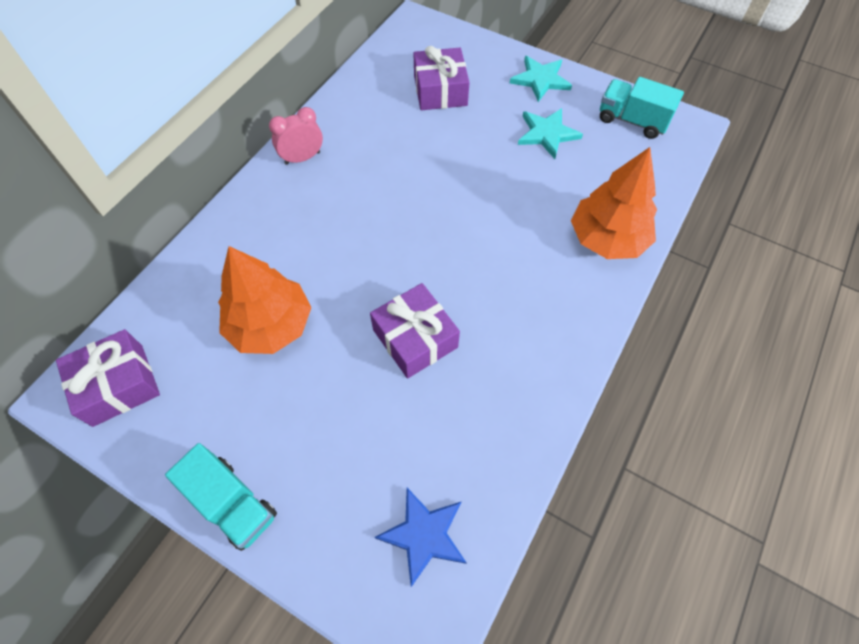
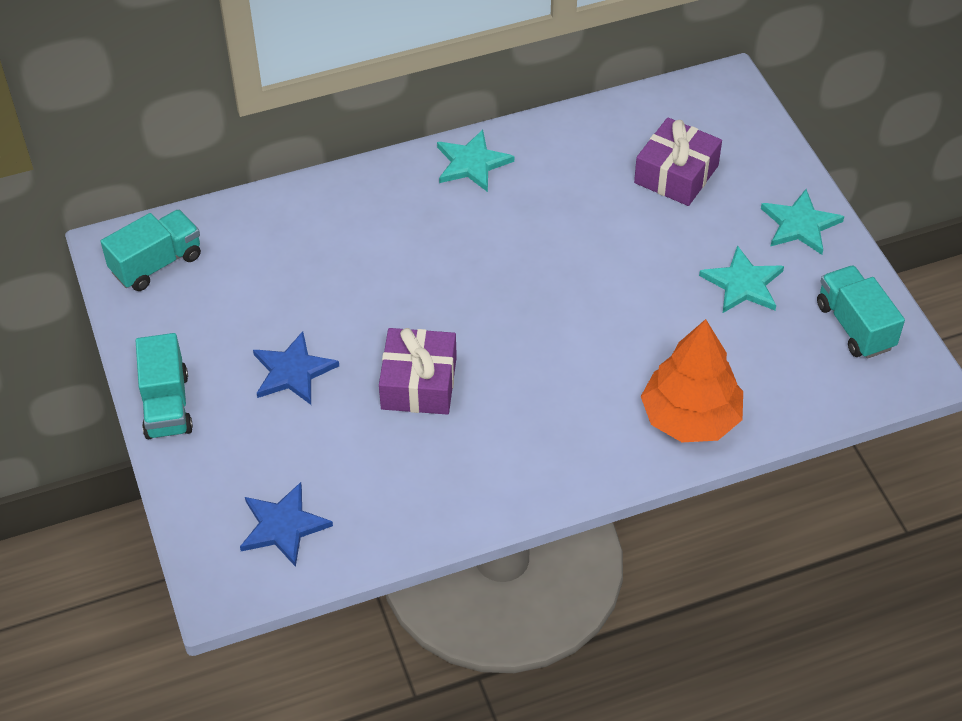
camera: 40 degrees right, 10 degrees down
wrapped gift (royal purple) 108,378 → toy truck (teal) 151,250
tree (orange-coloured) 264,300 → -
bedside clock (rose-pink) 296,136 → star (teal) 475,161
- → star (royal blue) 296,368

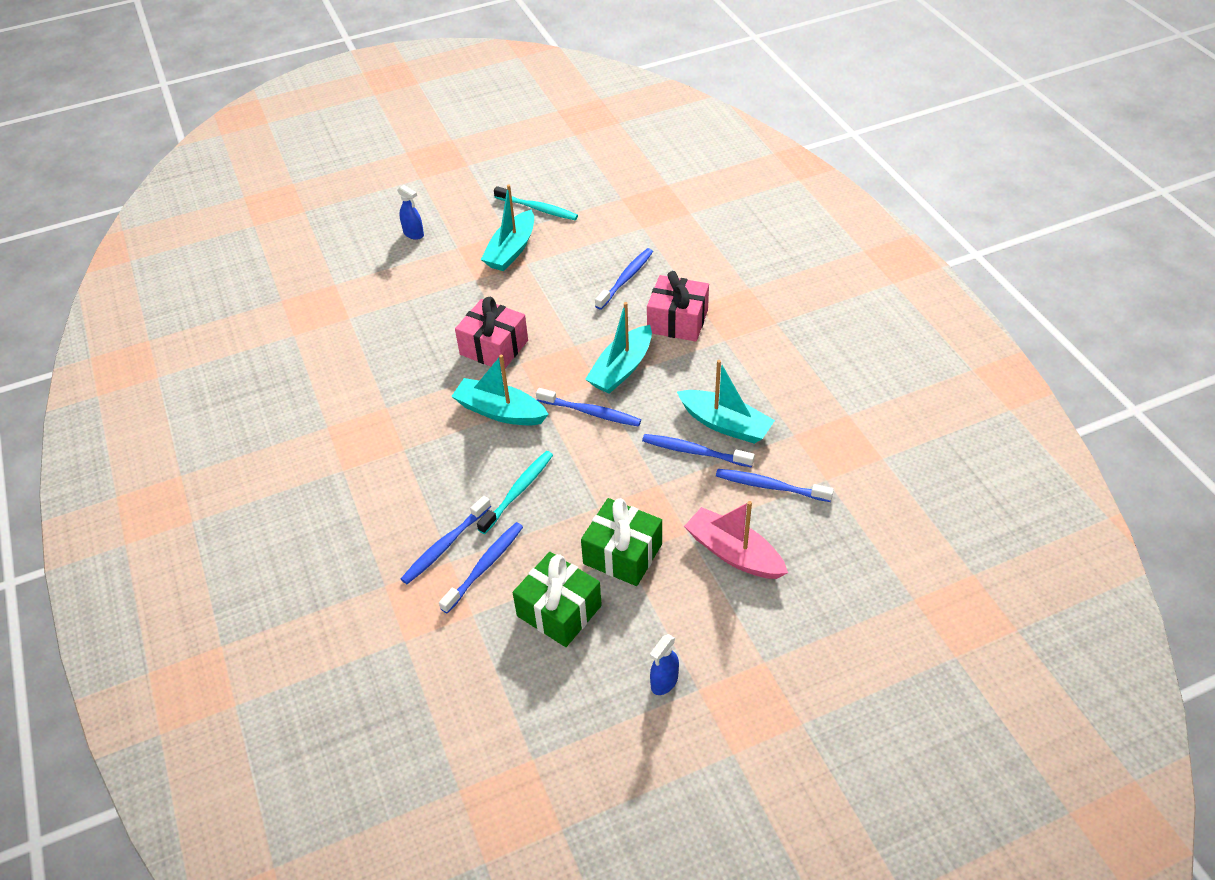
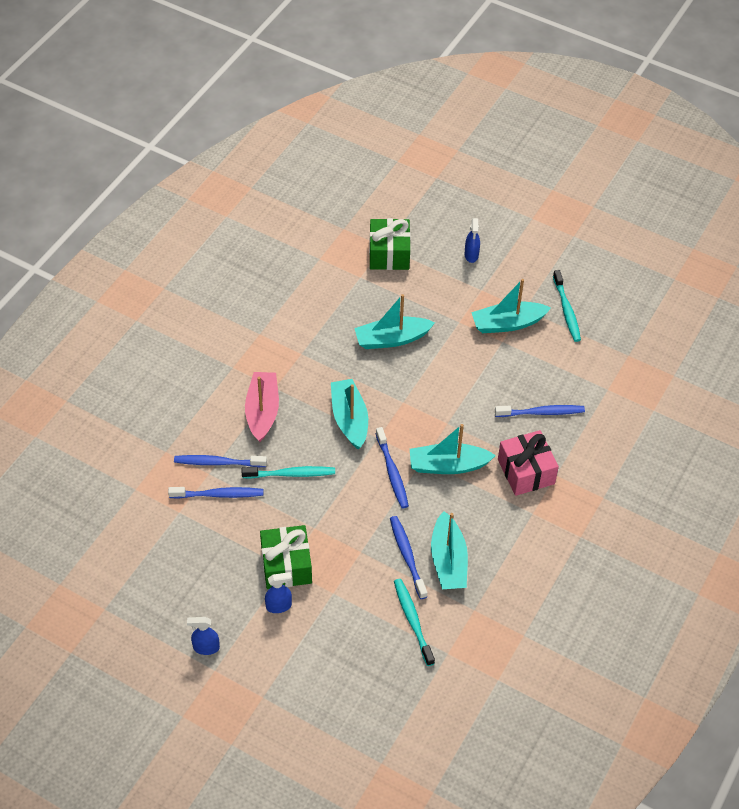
camera: 50 degrees right, 5 degrees up
wrapped gift (rose-pink) 491,332 → -
wrapped gift (green) 557,599 → wrapped gift (green) 390,244, move
toy boat (rose-pink) 736,540 → toy boat (rose-pink) 262,407, move
tooth brush (royal blue) 775,485 → tooth brush (teal) 414,622
- → spray bottle (royal blue) 278,592
- → toy boat (teal) 394,321

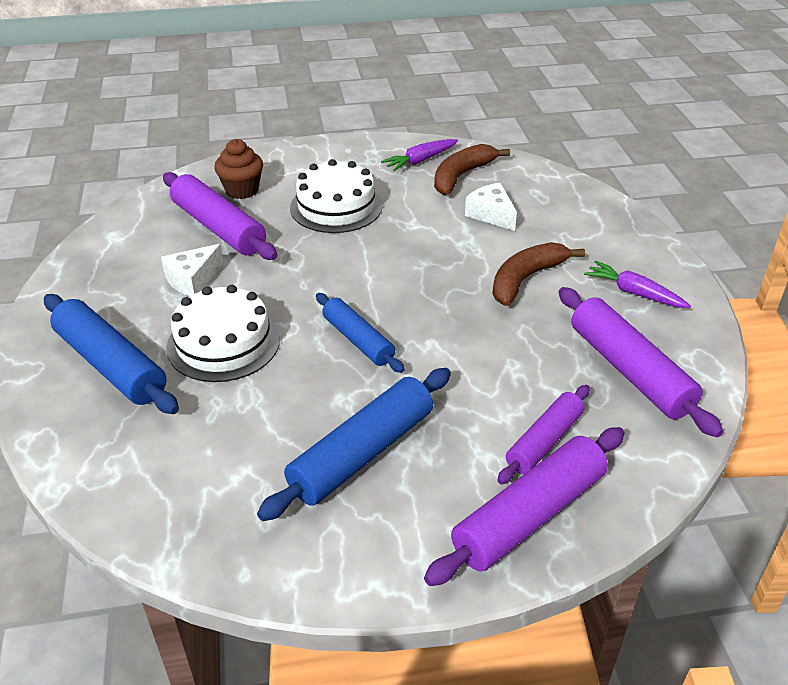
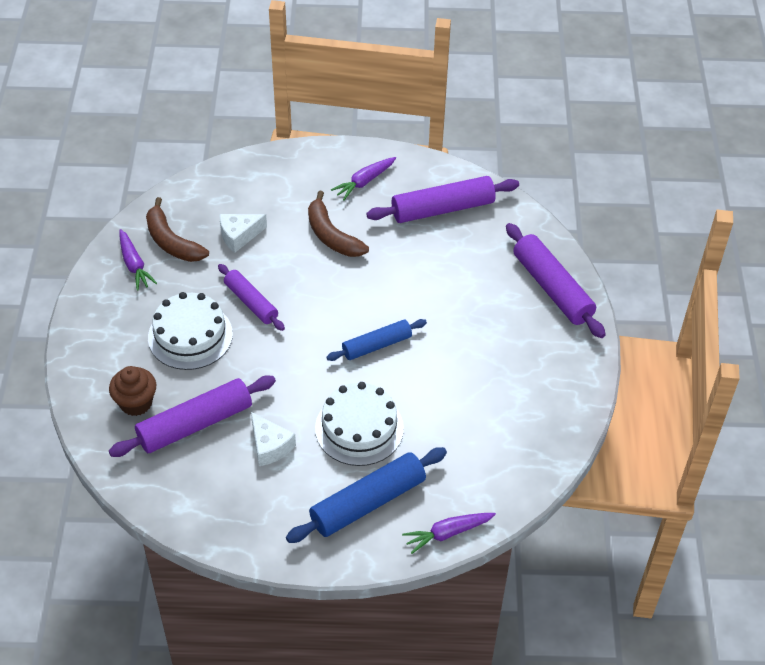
camera: 80 degrees left, 10 degrees up
dough roller (royal blue) 354,444 → -
dough roller (royal purple) 543,434 → dough roller (royal purple) 251,297, move
- → carrot (royal purple) 449,533

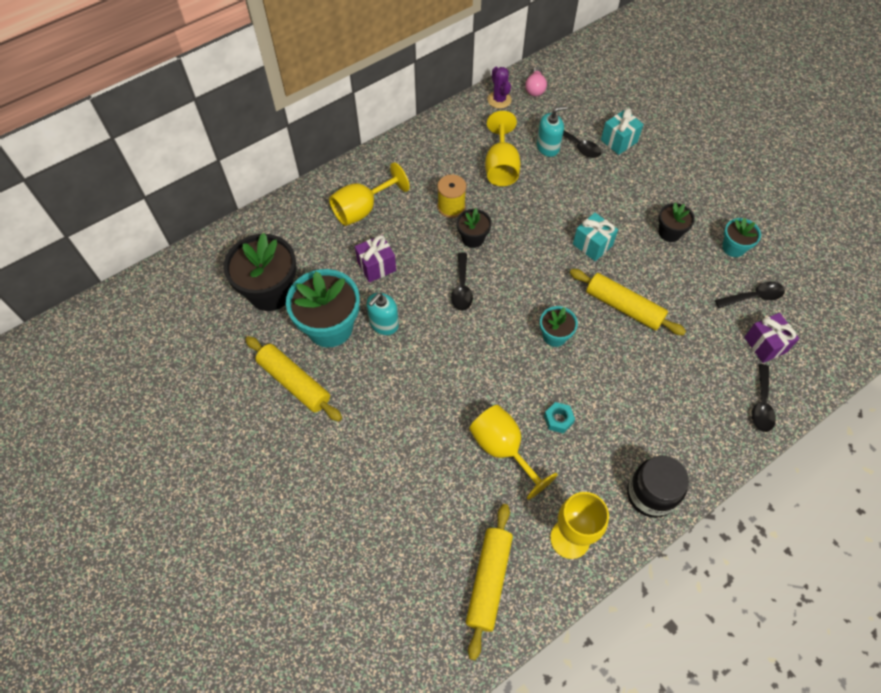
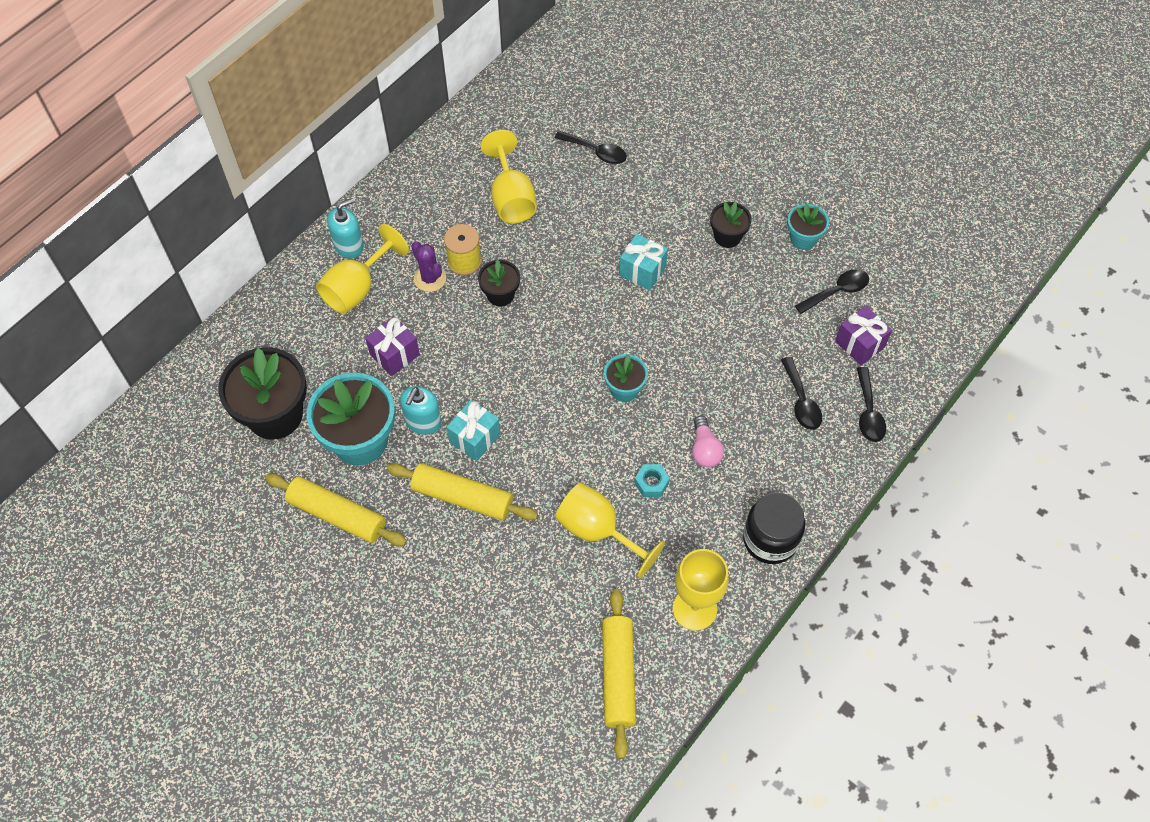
camera: 15 degrees left, 0 degrees up
tablespoon (jet-black) 462,282 → tablespoon (jet-black) 801,393, move
saguaro cactus (royal purple) 499,87 → saguaro cactus (royal purple) 428,266, move
lightbulb (rose-pink) 536,81 → lightbulb (rose-pink) 708,441, move
pump bottle (teal) 552,131 → pump bottle (teal) 345,228, move
dough roller (golden) 628,302 → dough roller (golden) 462,491, move
wrapped gift (teal) 622,131 → wrapped gift (teal) 473,430, move

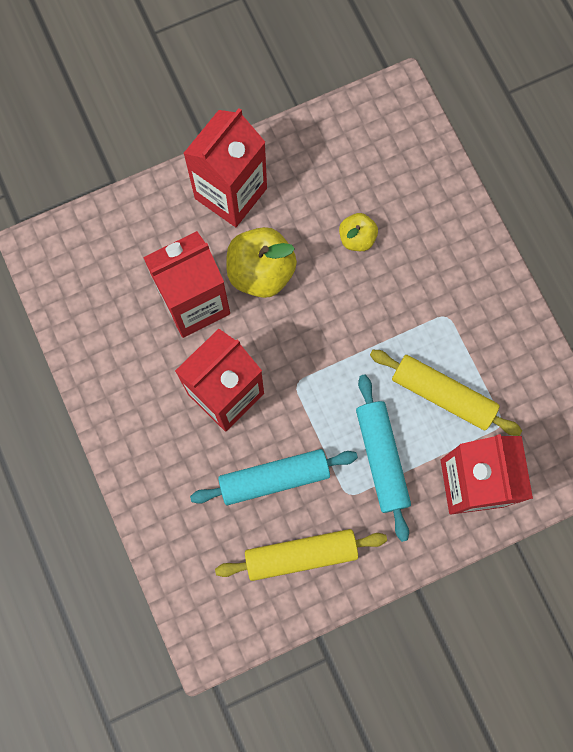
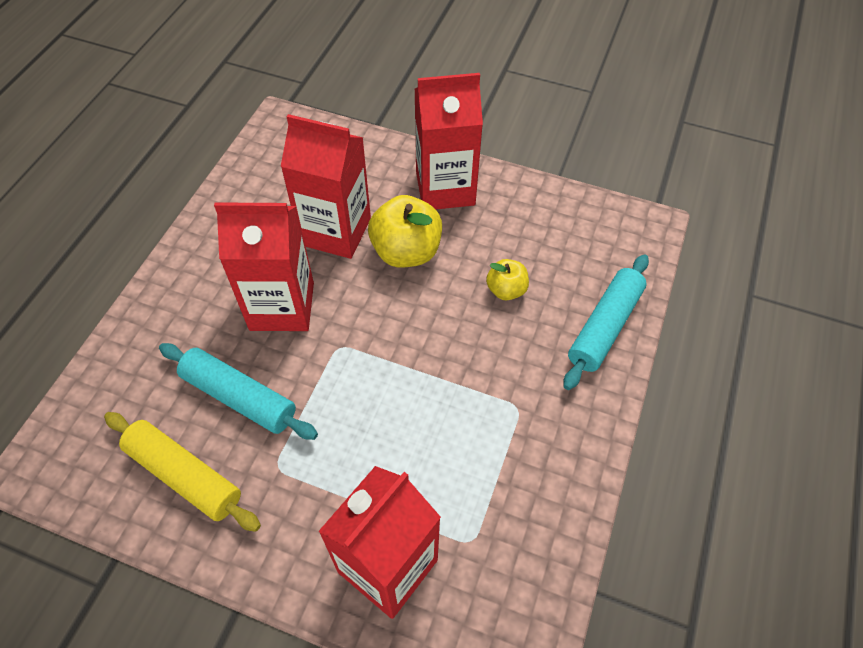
camera: 45 degrees right, 20 degrees down
dough roller (teal) 383,458 → dough roller (teal) 606,322, move
dough roller (golden) 446,393 → -

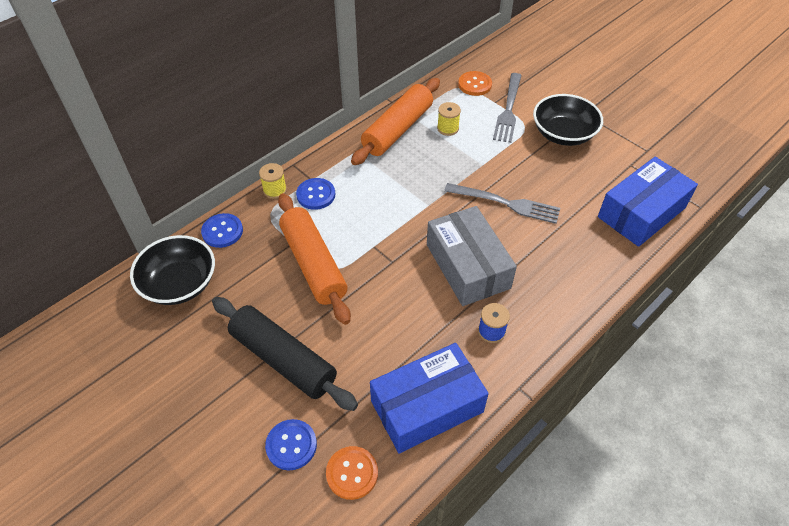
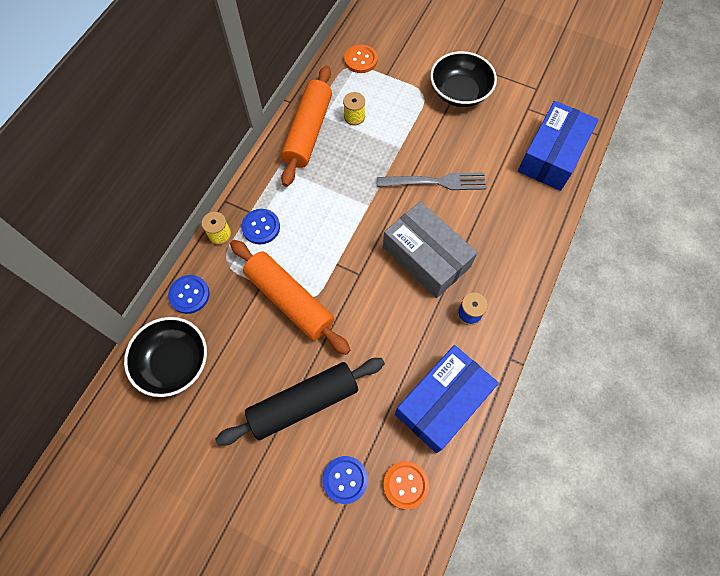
camera: 20 degrees left, 15 degrees up
dough roller (jet-black) 285,354 → dough roller (jet-black) 300,402, 45 degrees counterclockwise
table fork (gray) 507,108 → -

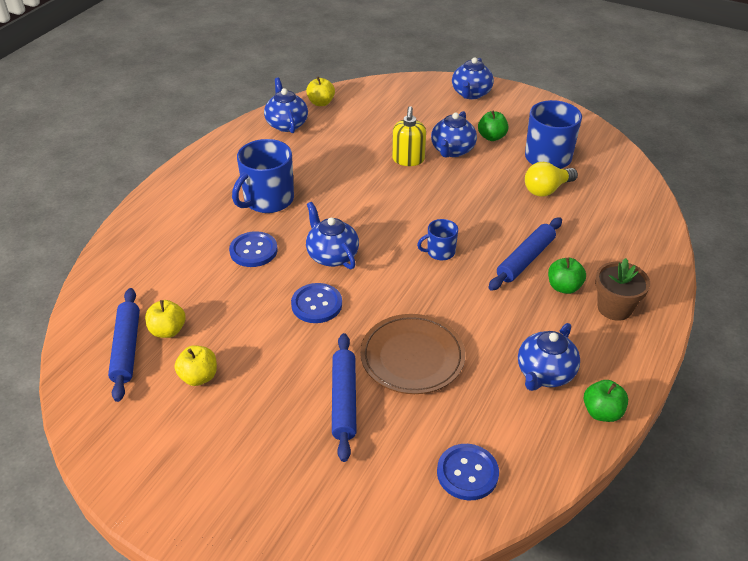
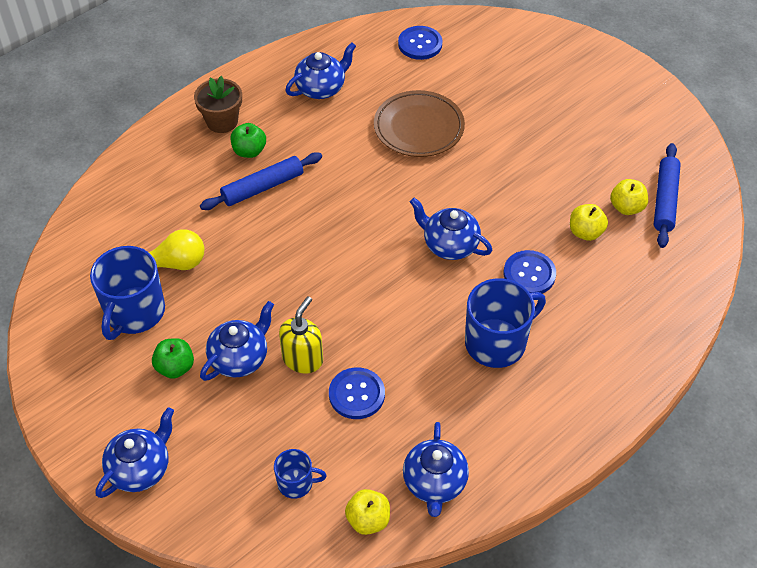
camera: 160 degrees left, 10 degrees up
toy apple (golden) 196,365 → toy apple (golden) 589,222, move
sewing button (royal blue) 316,303 → sewing button (royal blue) 357,393, move
teapot (royal blue) 332,235 → teapot (royal blue) 451,228, 135 degrees clockwise
dough roller (royal blue) 344,397 → -
tea mug (royal blue) 437,239 → tea mug (royal blue) 300,474, move
toy apple (green) 606,401 → -

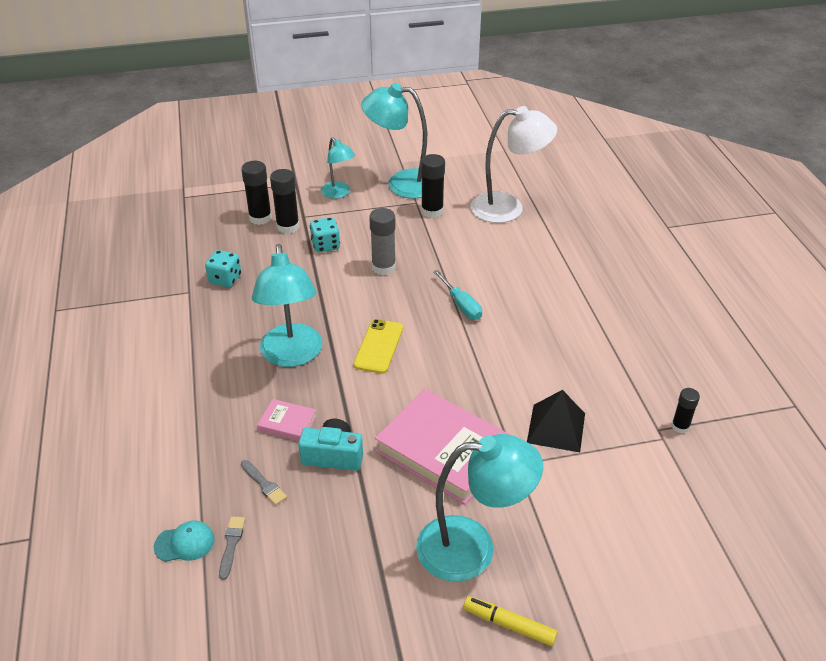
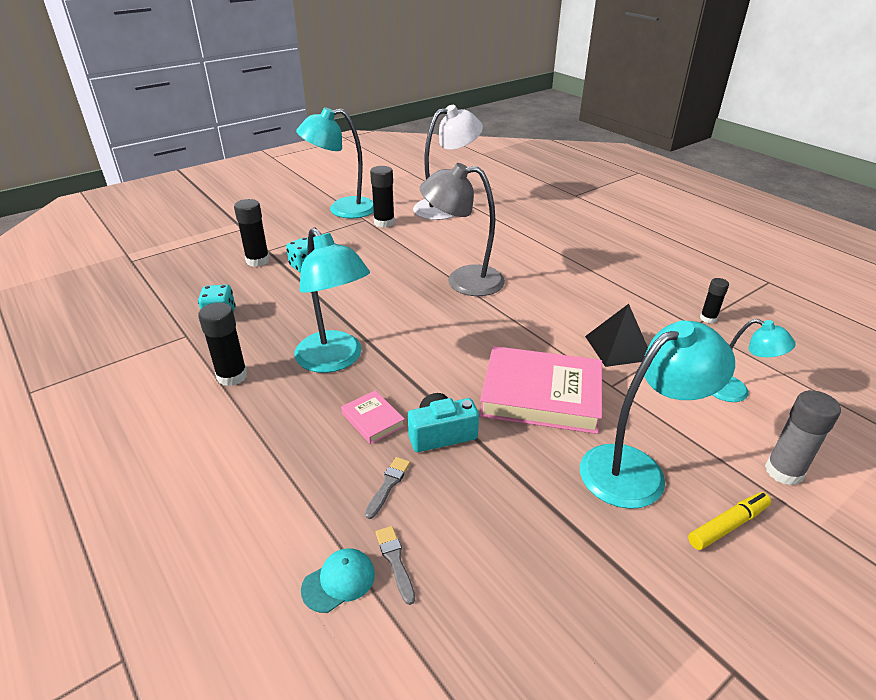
camera: 25 degrees left, 5 degrees down
glue stick (jet-black) 256,193 → glue stick (jet-black) 222,344, move
brush (gray) 264,482 → brush (gray) 387,488, 90 degrees counterclockwise
hardcover (rose-pink) 287,420 → hardcover (rose-pink) 373,417, 60 degrees clockwise
lamp (teal) 338,168 → lamp (teal) 754,360, move
phone (golden) 378,346 → -
glue stick (gray) 382,241 → glue stick (gray) 803,438, move
screwdriver (teal) 457,295 → lamp (gray) 462,229
marker (golden) 510,621 → marker (golden) 729,521, 150 degrees clockwise

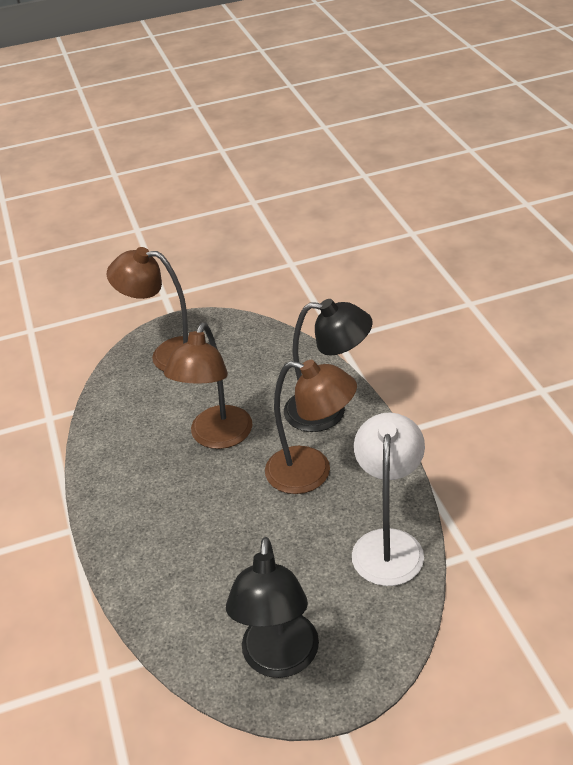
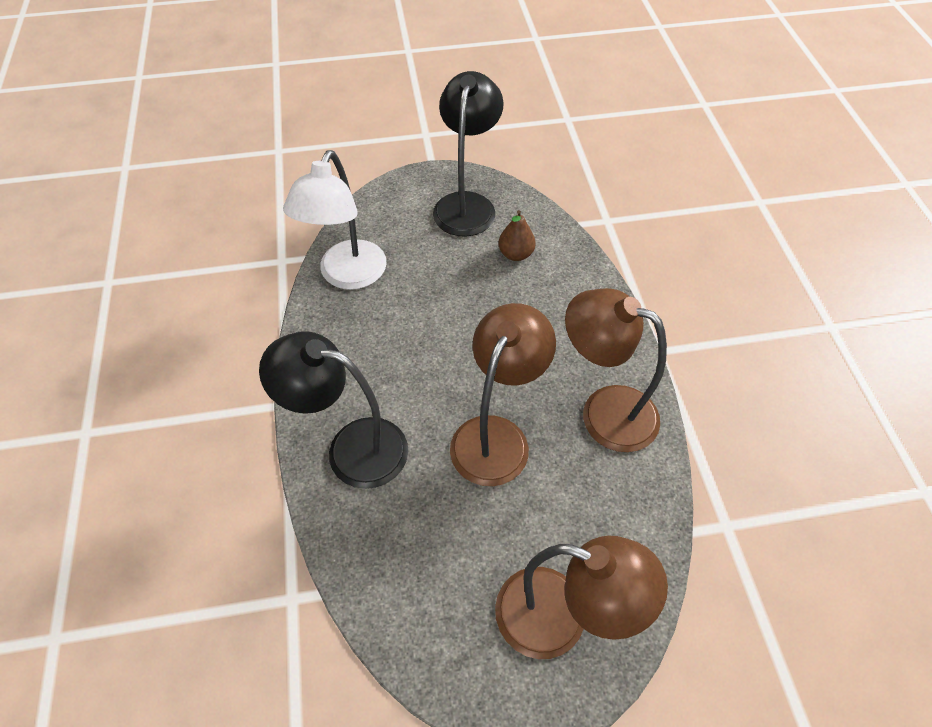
camera: 175 degrees left, 15 degrees up
lamp (russet) 311,427 → lamp (russet) 616,370, move
- → pear (russet) 517,235

